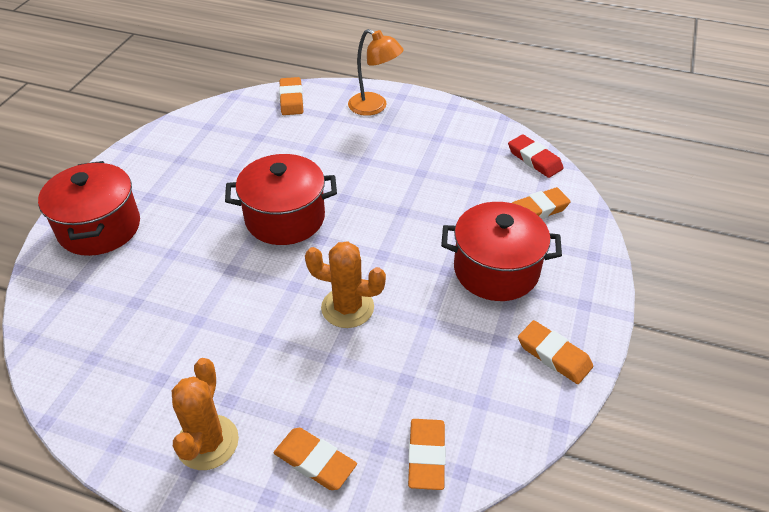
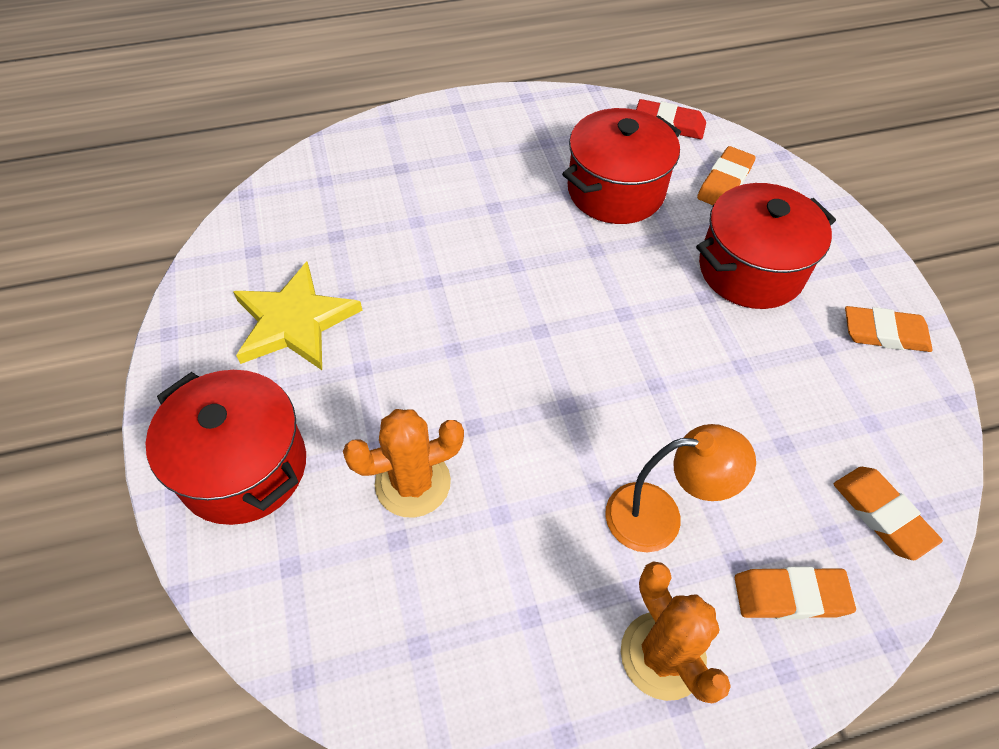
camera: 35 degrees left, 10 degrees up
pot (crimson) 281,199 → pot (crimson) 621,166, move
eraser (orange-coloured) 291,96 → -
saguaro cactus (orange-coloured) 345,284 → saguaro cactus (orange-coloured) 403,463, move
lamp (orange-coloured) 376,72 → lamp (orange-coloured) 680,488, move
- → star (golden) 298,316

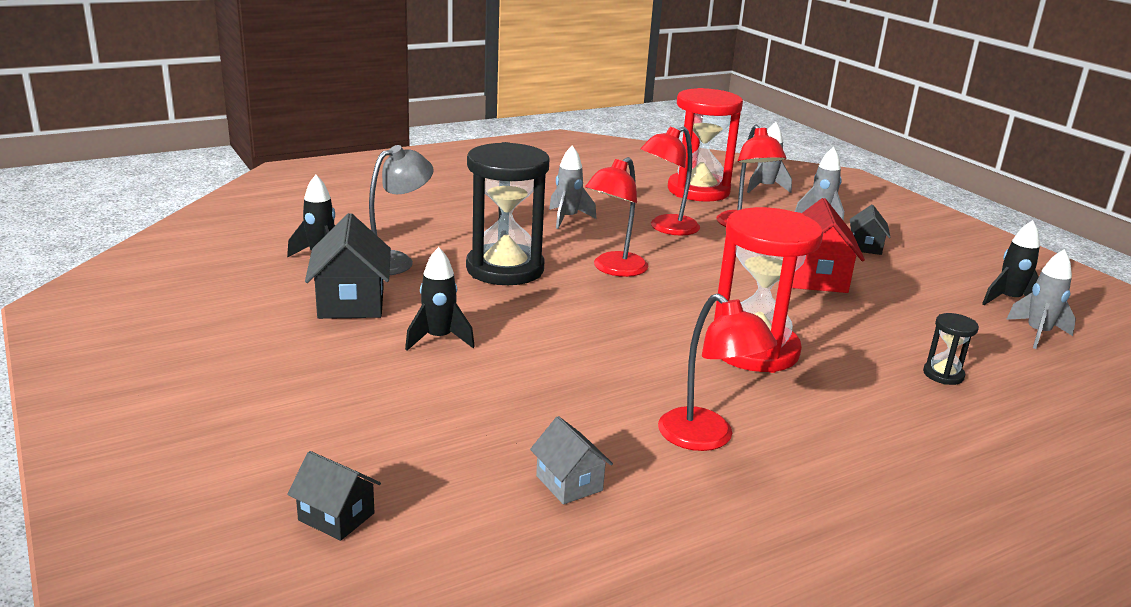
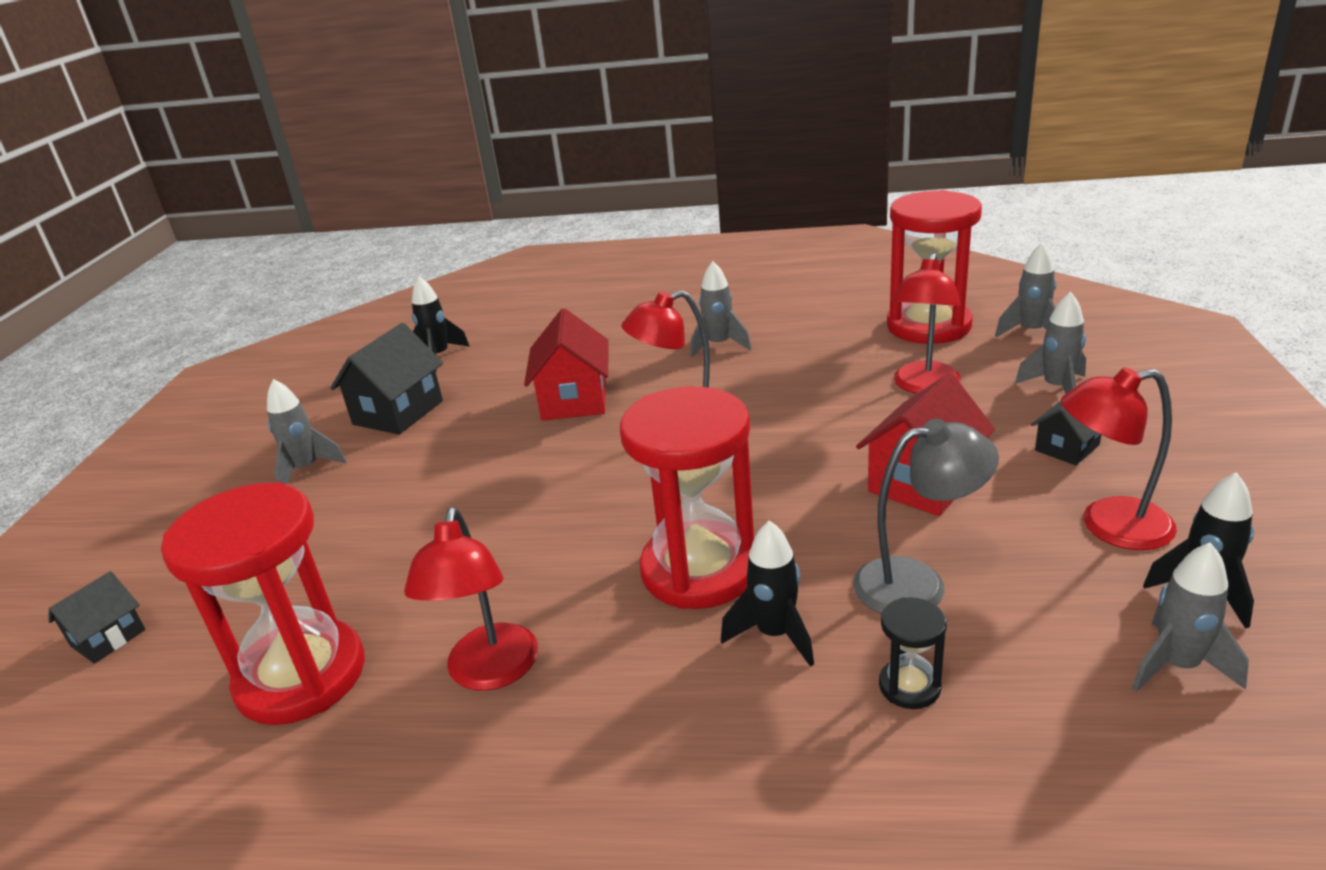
camera: 40 degrees right, 5 degrees up
toy house (jet-black) 334,496 → toy house (jet-black) 97,617, 60 degrees clockwise
lamp (gray) 401,210 → lamp (gray) 926,516, move
toy rocket (jet-black) 440,299 → toy rocket (jet-black) 767,594, move
sandglass (jet-black) 507,213 → toy house (crimson) 566,364
toy house (gray) 571,460 → sandglass (crimson) 263,603
lamp (crimson) 670,181 → lamp (crimson) 1119,458, move
- → toy rocket (gray) 307,432

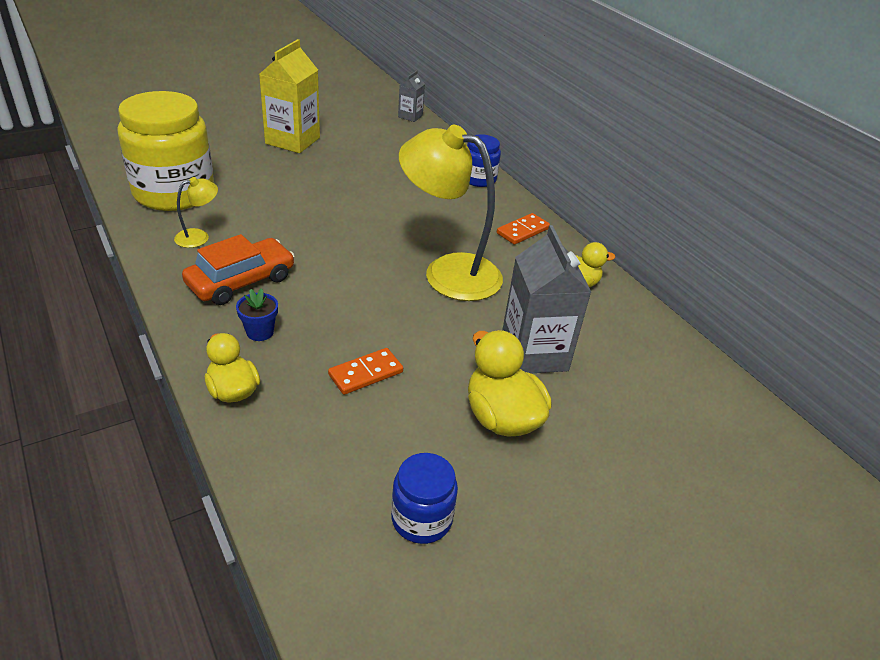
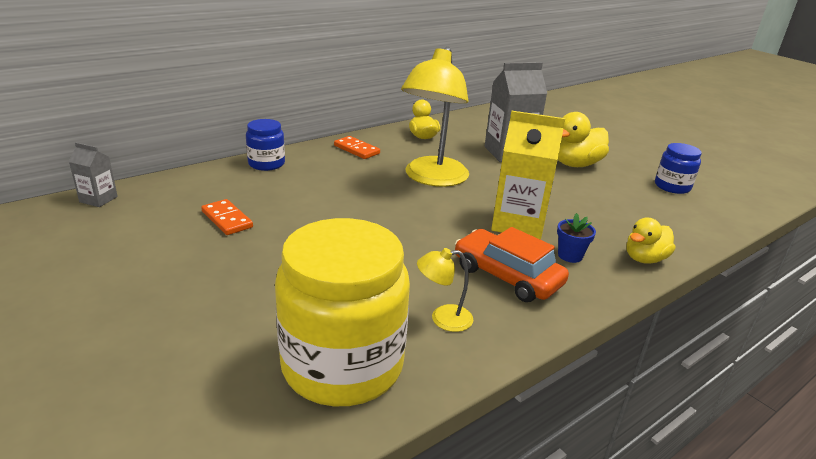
camera: 95 degrees left, 10 degrees down
lamp (golden) 196,212 → lamp (golden) 445,290, 60 degrees counterclockwise
carton (golden) 289,96 → carton (golden) 528,175, move
domino tile (orange-coloured) 365,371 → domino tile (orange-coloured) 227,217, move

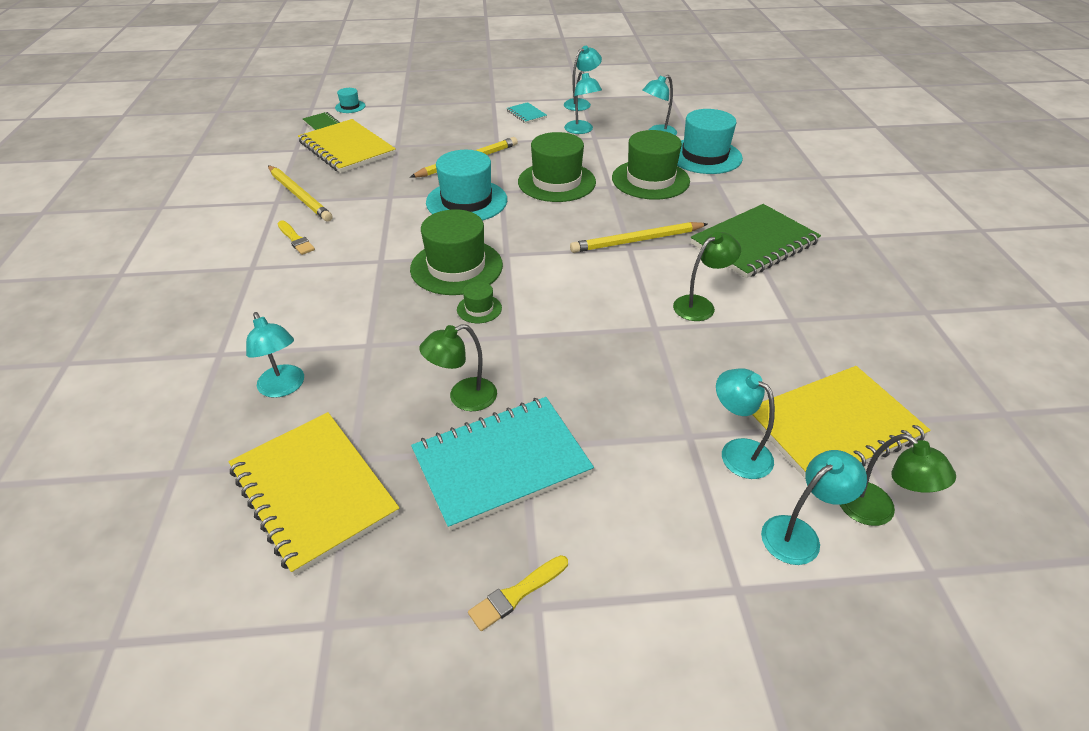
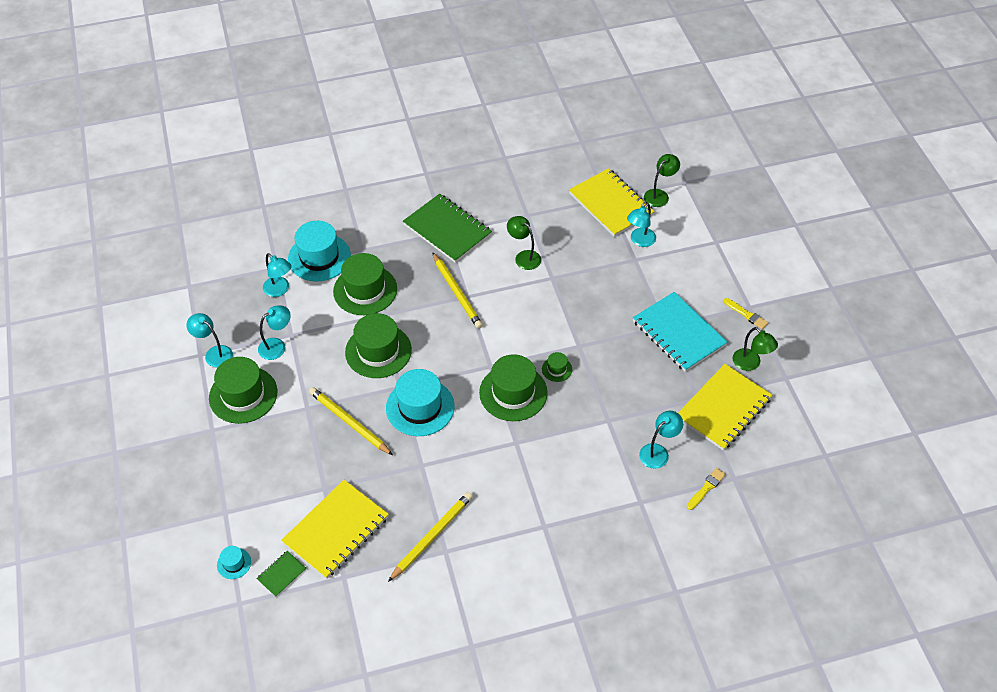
camera: 100 degrees left, 10 degrees up
brush (golden) 296,238 → brush (golden) 706,489, move
lamp (green) 458,367 → lamp (green) 755,349, move
notebook (teal) 527,112 → hat (green) 243,390
lamp (teal) 814,507 → -

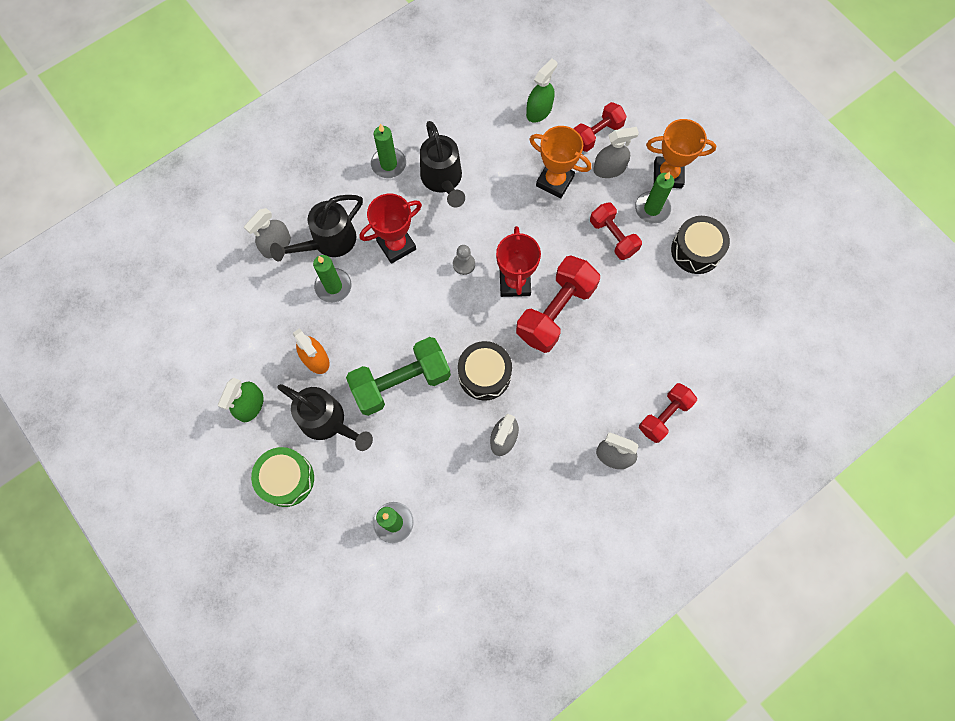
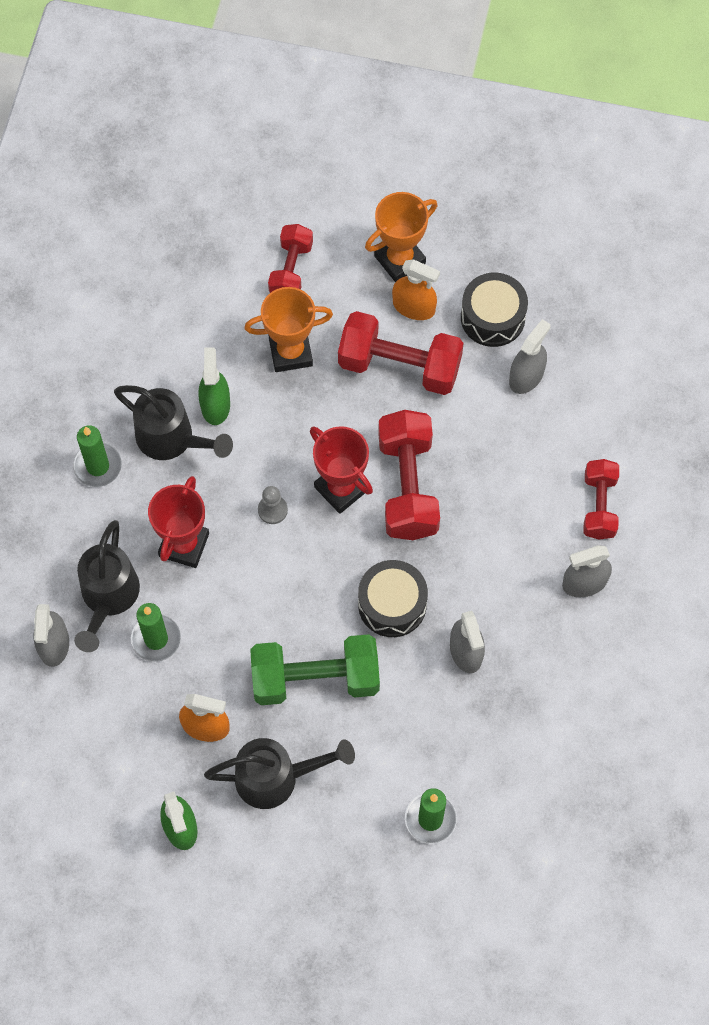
camera: 40 degrees left, 5 degrees down
snare drum (green) 282,477 → -
hand weight (green) 398,376 → hand weight (green) 315,669, 60 degrees clockwise
spray bottle (green) 541,90 → spray bottle (green) 214,386, move
hand weight (crimson) 616,231 → hand weight (crimson) 401,353, x1.62
spray bottle (gray) 616,152 → spray bottle (gray) 529,356, move
candle (green) 654,198 → spray bottle (orange-coloured) 416,289

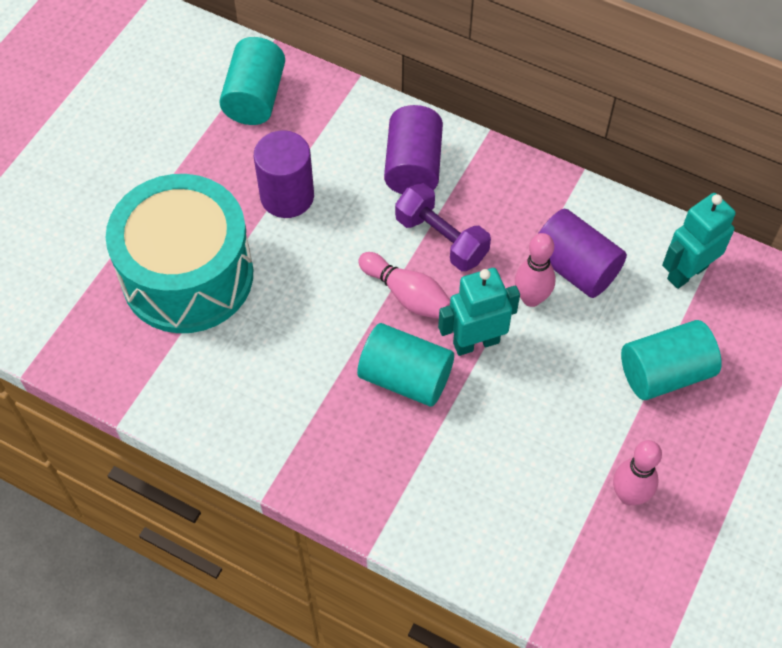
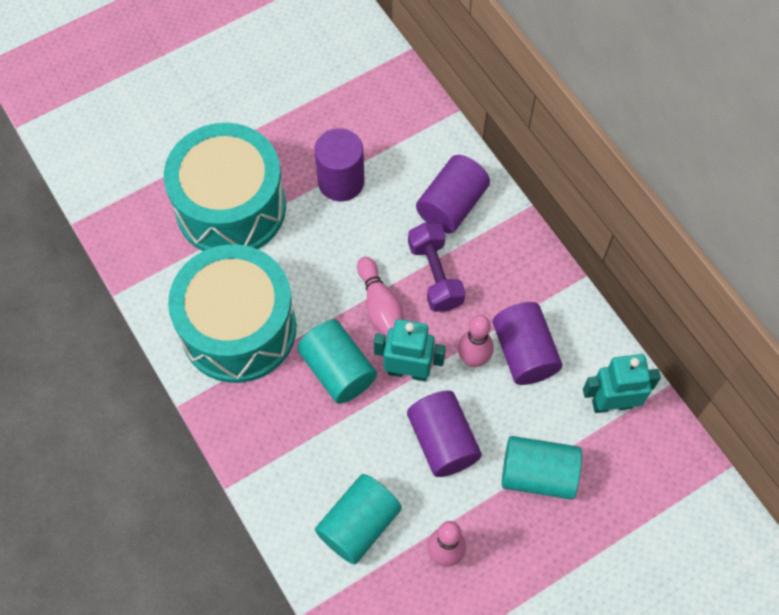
camera: 30 degrees right, 5 degrees up
cylinder (teal) 252,81 → cylinder (teal) 358,519, move
- → snare drum (teal) 232,313
- → cylinder (royal purple) 444,434

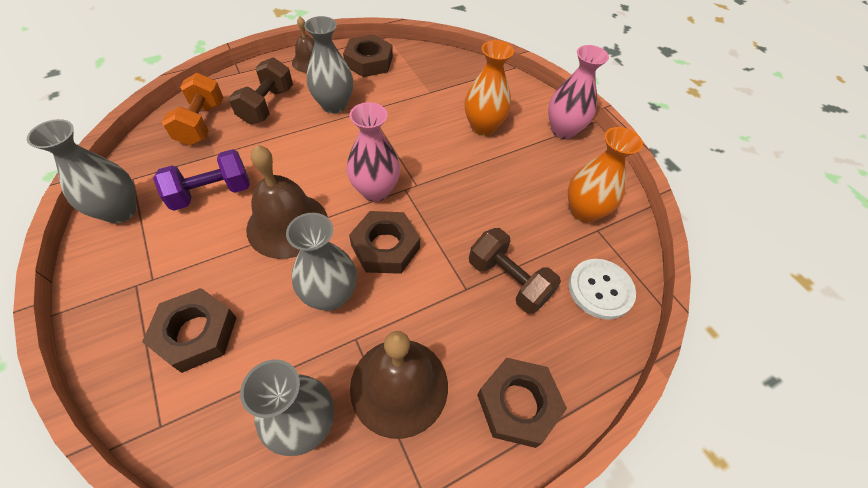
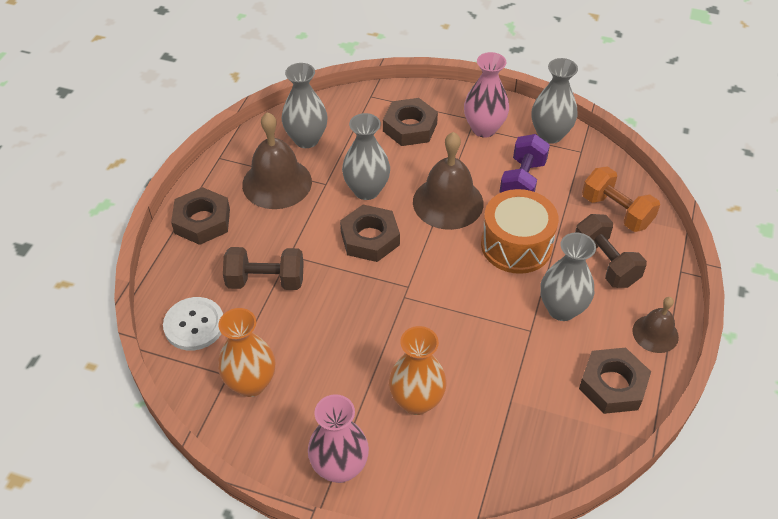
camera: 140 degrees right, 5 degrees down
tall vase (rose-pink) 373,152 → tall vase (rose-pink) 486,95, move
- → snare drum (orange-coloured) 520,231

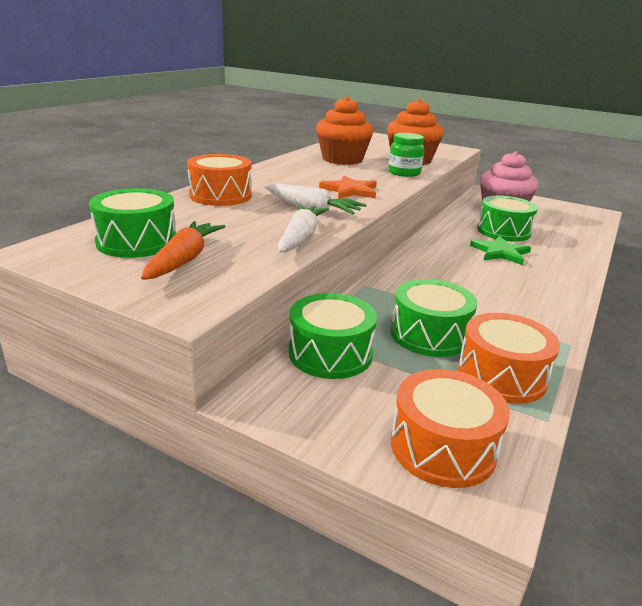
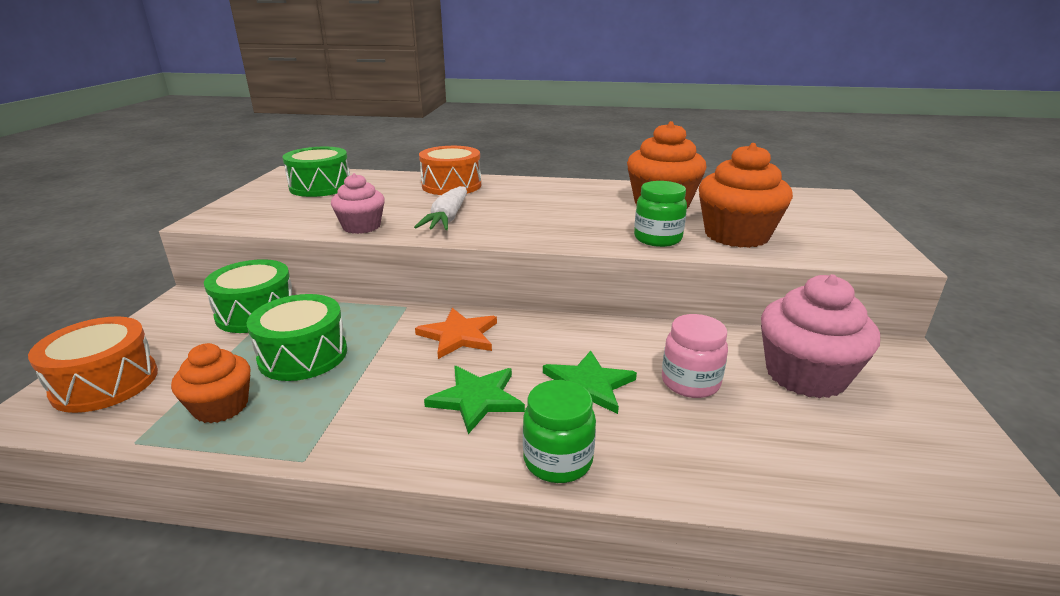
camera: 70 degrees right, 0 degrees up
carrot (orange-coloured) 183,250 → -
carrot (pure white) 303,229 → cupcake (rose-pink) 358,203
star (orange-coloured) 348,187 → star (orange-coloured) 456,333, move
snare drum (orange-coloured) 509,358 → cupcake (orange-coloured) 210,383
snare drum (green) 507,219 → preserve jar (rose-pink) 695,356
- → star (green) 474,400
- → preserve jar (green) 559,431

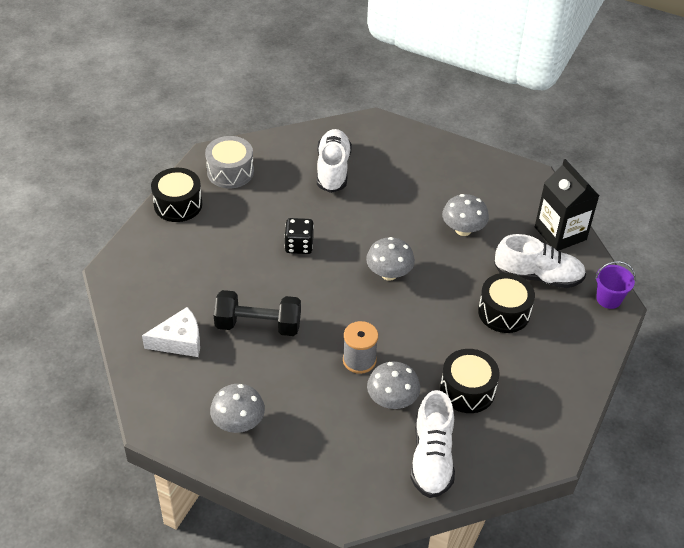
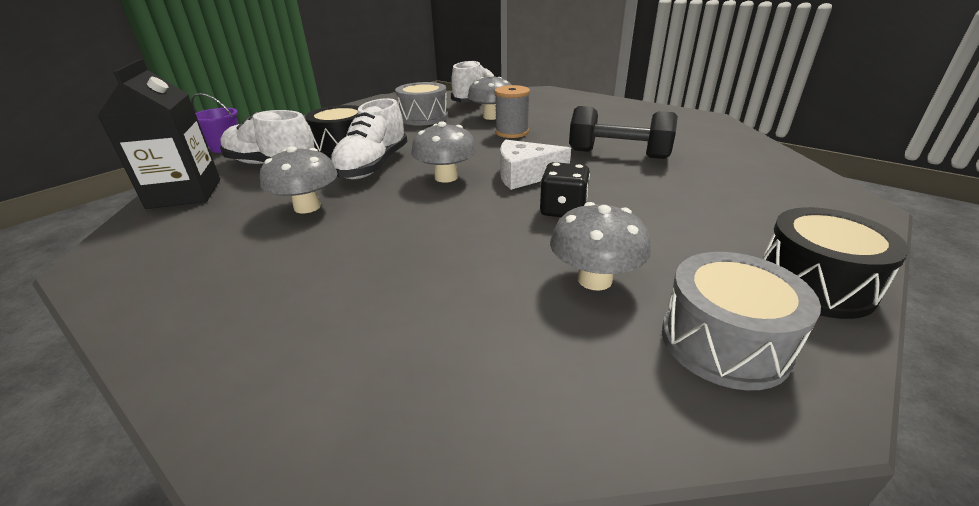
camera: 165 degrees left, 15 degrees down
cheese (pure white) 171,332 → cheese (pure white) 535,165, move
mushroom (gray) 237,408 → mushroom (gray) 600,246, move
shoe (pure white) 334,161 → shoe (pure white) 369,138, move
snare drum (jet-black) 470,381 → snare drum (gray) 421,104

